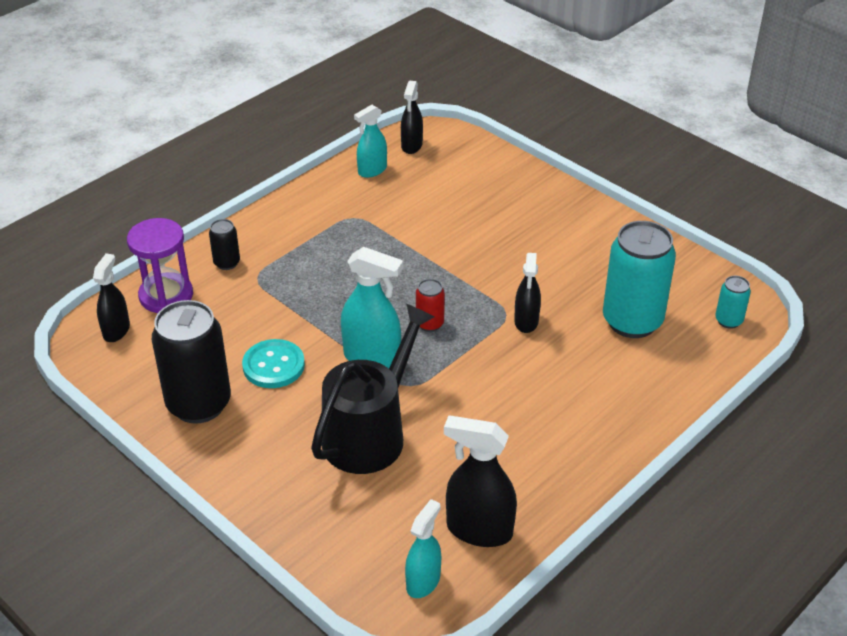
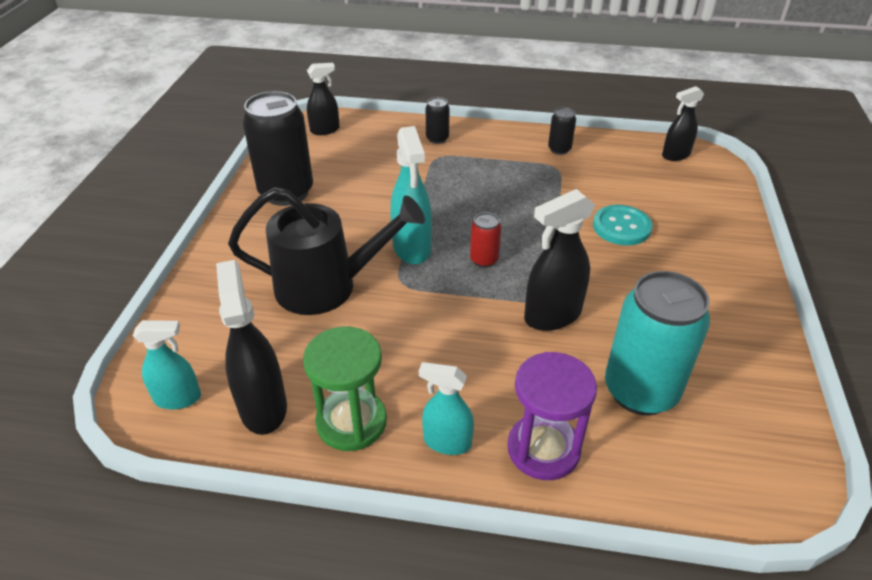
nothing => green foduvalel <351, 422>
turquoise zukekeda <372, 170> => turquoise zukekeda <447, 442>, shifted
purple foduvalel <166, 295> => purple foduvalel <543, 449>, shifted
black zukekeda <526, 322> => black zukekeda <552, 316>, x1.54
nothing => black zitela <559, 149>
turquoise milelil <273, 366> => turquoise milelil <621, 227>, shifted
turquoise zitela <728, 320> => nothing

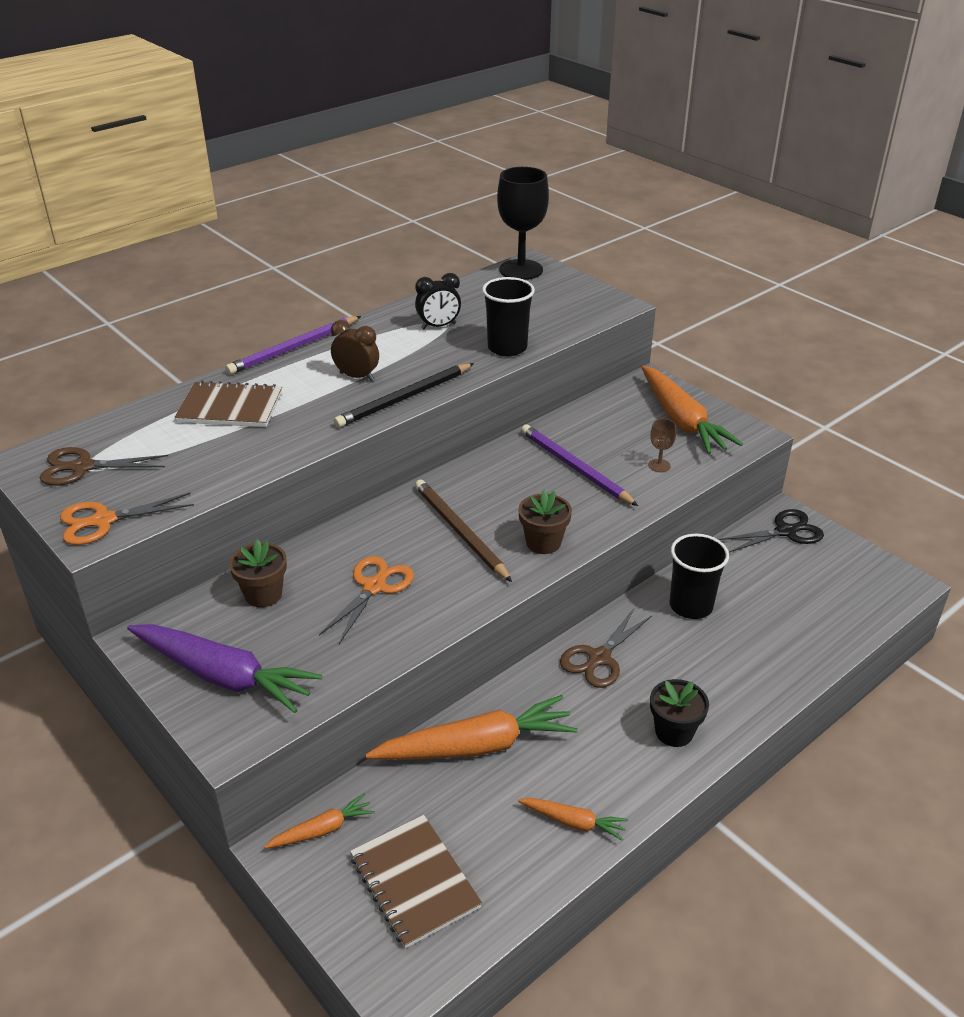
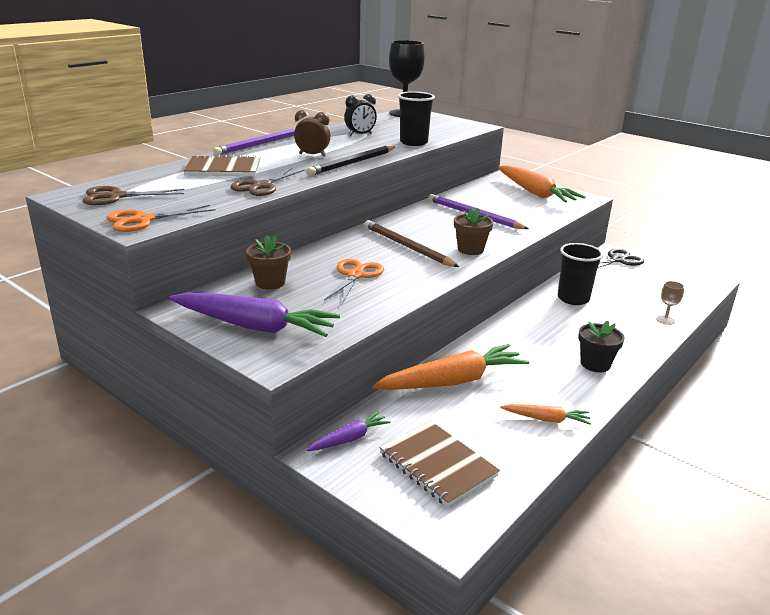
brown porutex <599, 658> => brown porutex <262, 186>, shifted
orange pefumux <322, 830> => purple pefumux <349, 439>
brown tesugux <659, 465> => brown tesugux <665, 320>, shifted

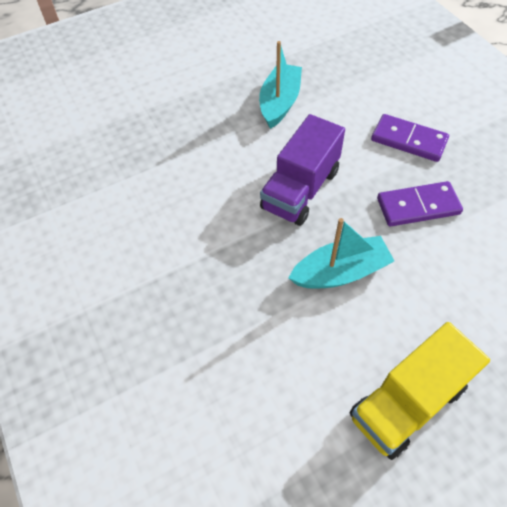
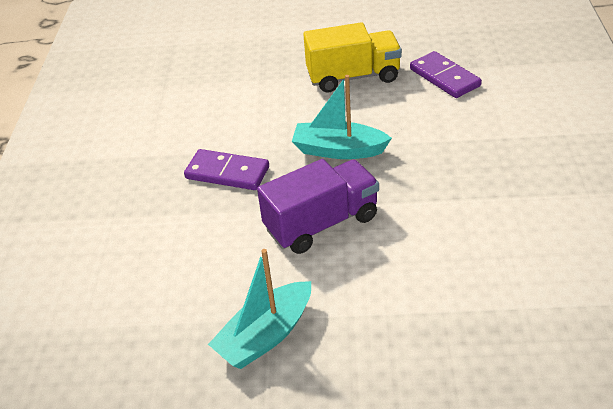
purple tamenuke <409, 140> => purple tamenuke <444, 77>, shifted

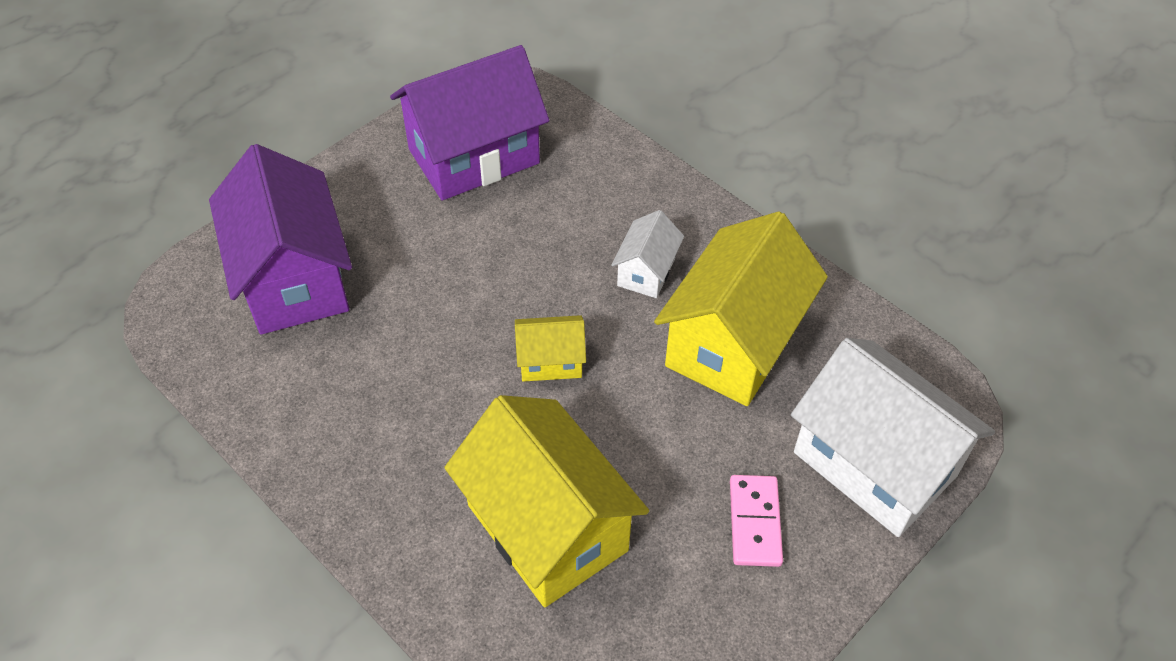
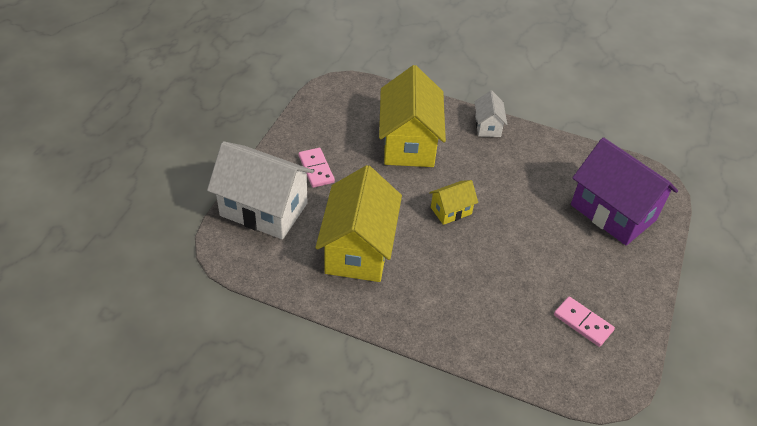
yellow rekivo <547, 527> => yellow rekivo <408, 143>, 60 degrees clockwise
white rekivo <646, 272> => white rekivo <488, 126>, shifted
purple rekivo <474, 156> => pink tamenuke <583, 323>

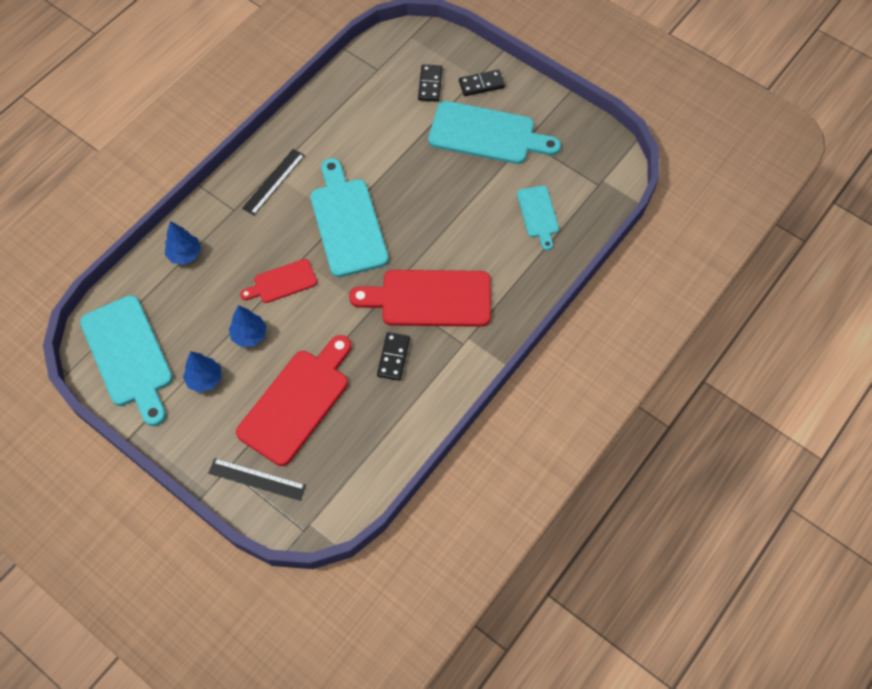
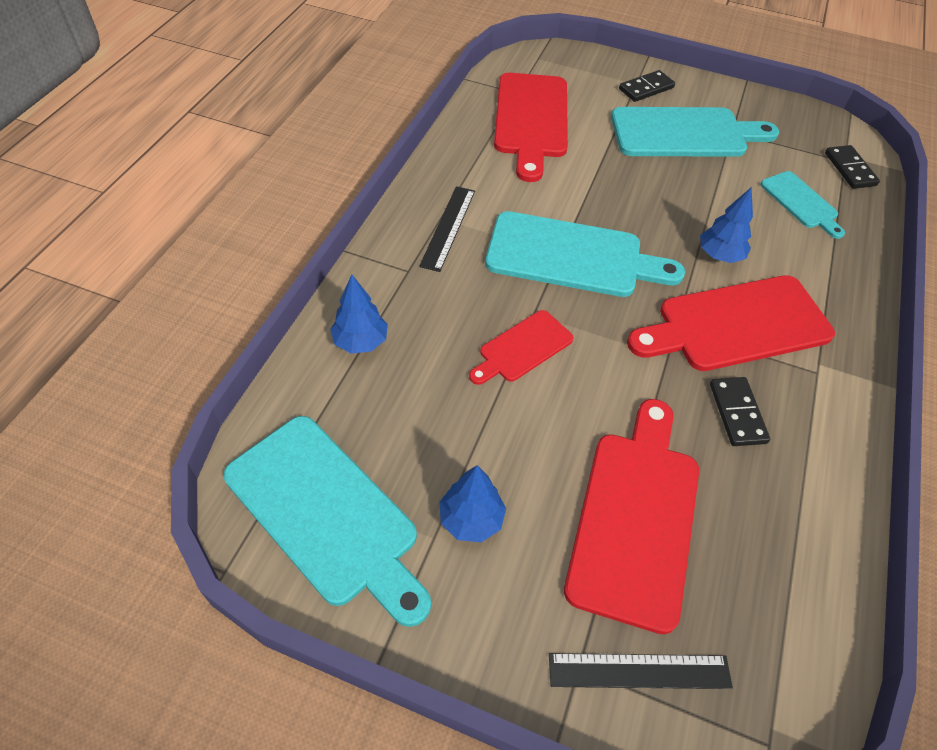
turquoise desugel <347, 222> => turquoise desugel <572, 256>, 135 degrees clockwise
nothing => red desugel <531, 120>
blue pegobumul <249, 335> => blue pegobumul <719, 255>, shifted
black tamenuke <430, 84> => black tamenuke <849, 169>, shifted

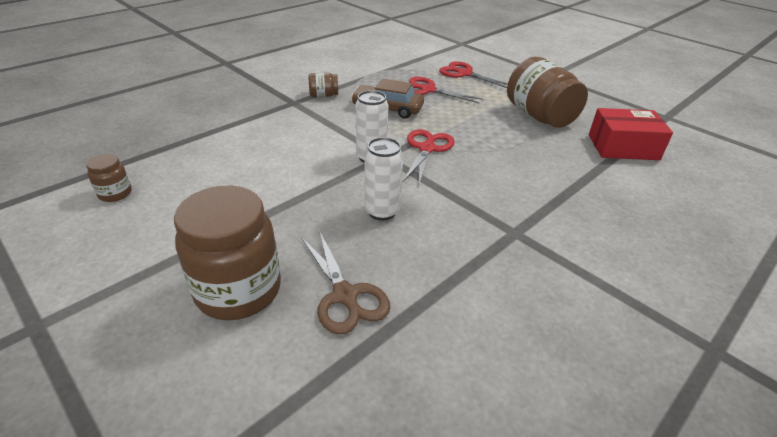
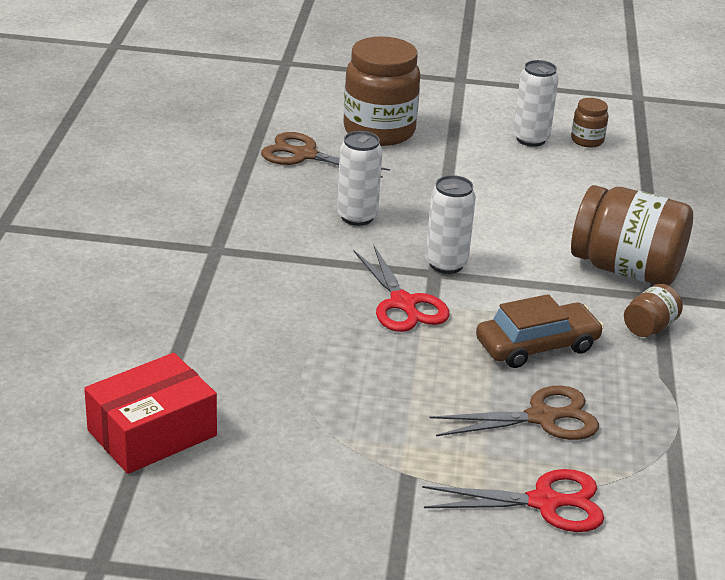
red porutex <428, 90> => brown porutex <541, 418>
nothing => white zitela <530, 139>
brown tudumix <539, 116> => brown tudumix <626, 269>, shifted

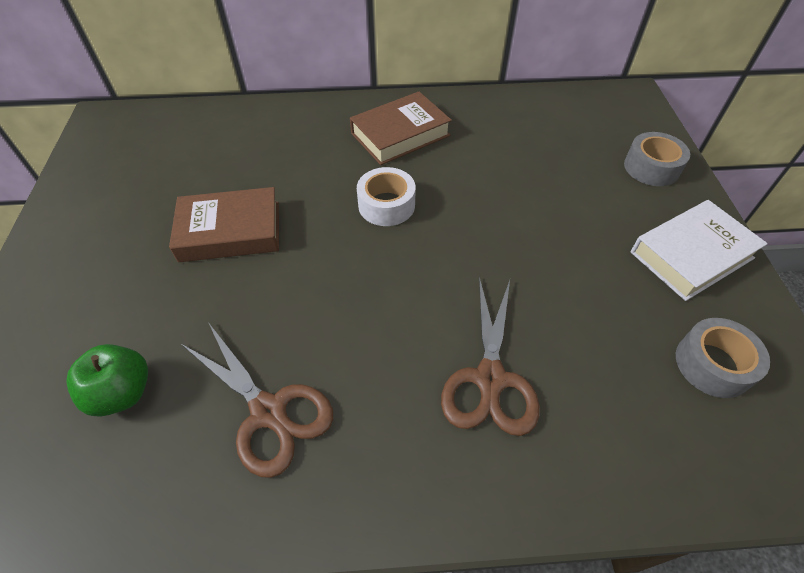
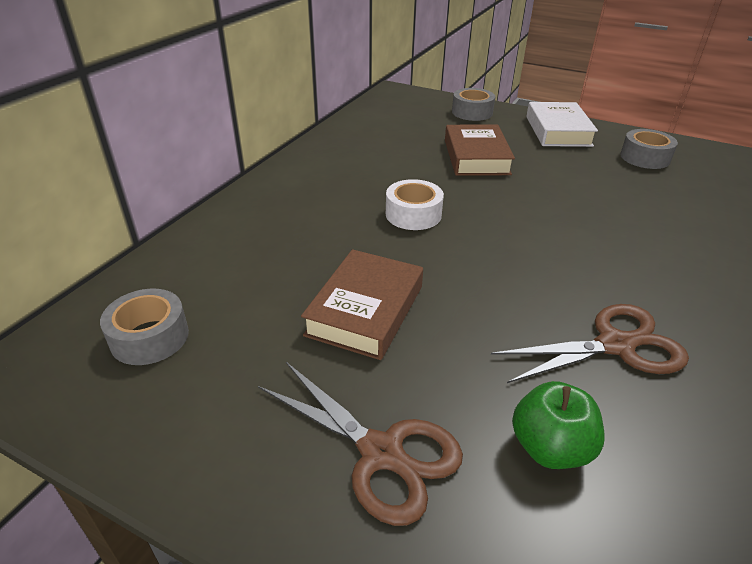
nothing => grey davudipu <149, 337>
brown porutex <490, 379> => brown porutex <381, 452>, shifted
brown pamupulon <400, 134> => brown pamupulon <476, 157>, shifted

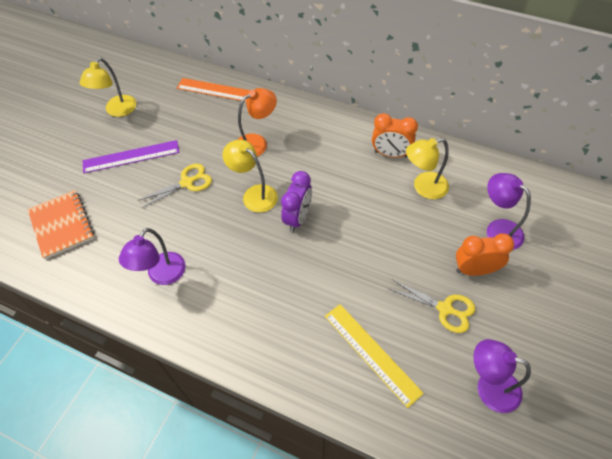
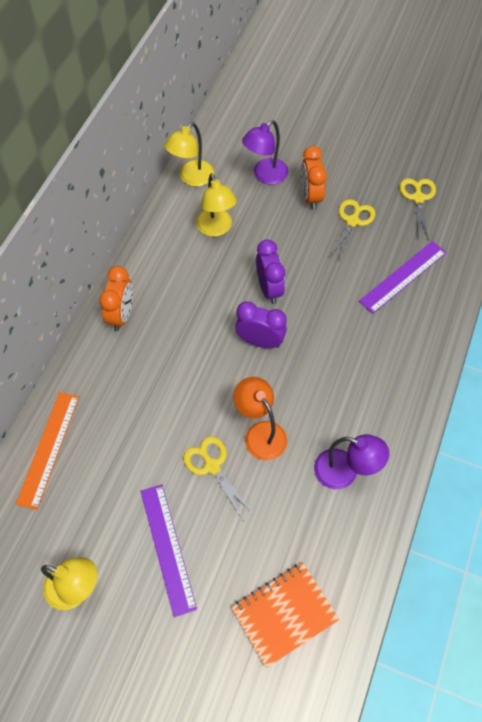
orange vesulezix <390, 154> => orange vesulezix <121, 315>, shifted
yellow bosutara <254, 194> => yellow bosutara <192, 178>, shifted
orange bosutara <257, 143> => orange bosutara <260, 433>, shifted
nothing => purple vesulezix <269, 289>
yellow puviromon <371, 353> => purple puviromon <403, 276>
purple bosutara <489, 387> => yellow porutex <418, 198>

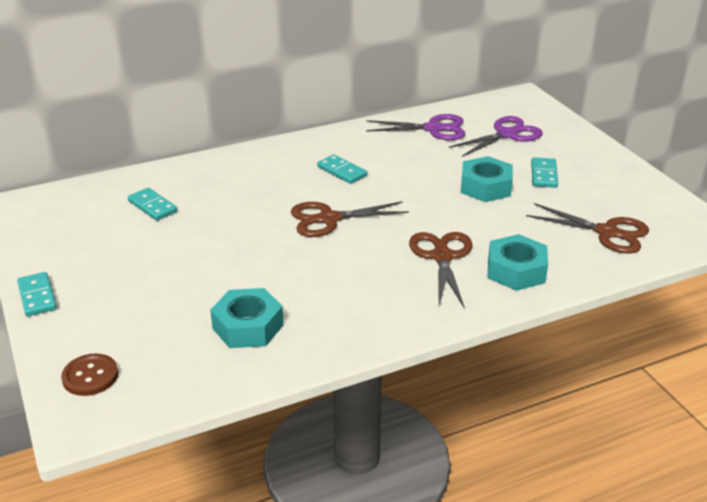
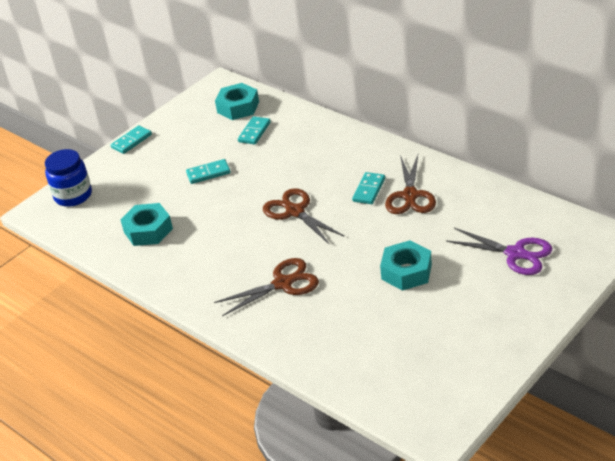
brown milelil <90, 376> => blue tudumix <73, 196>
turquoise tamenuke <544, 175> => turquoise tamenuke <208, 173>, shifted
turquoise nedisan <516, 270> => turquoise nedisan <238, 107>, shifted
brown porutex <607, 232> => brown porutex <410, 196>, shifted
purple porutex <433, 129> => nothing

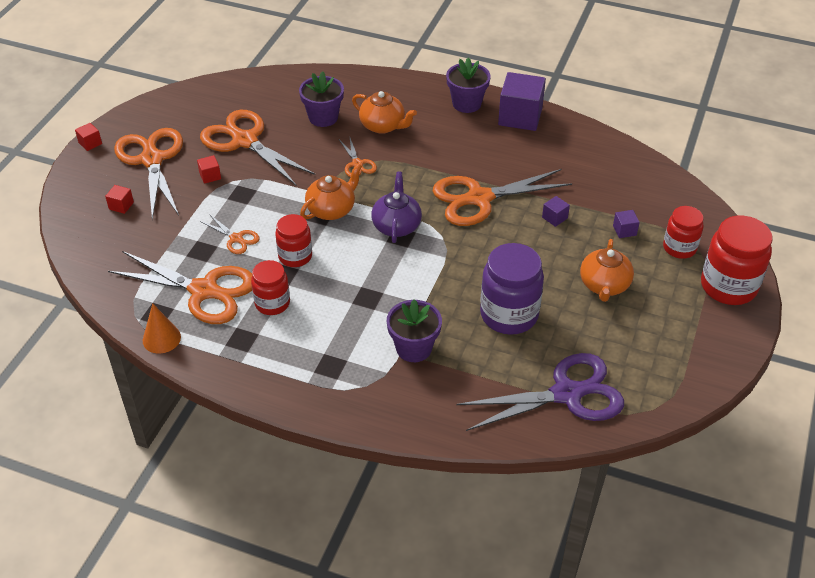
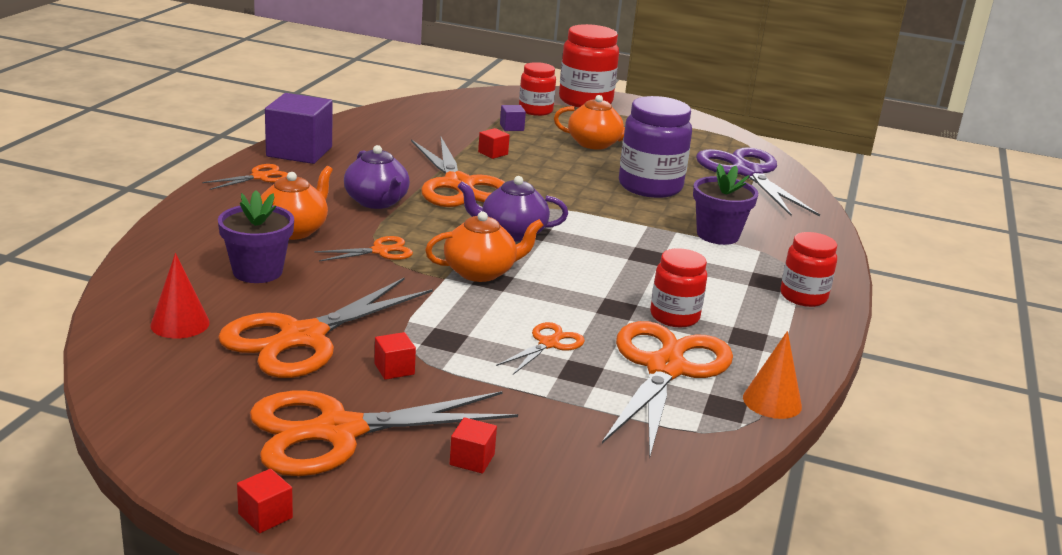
nothing => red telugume <180, 324>
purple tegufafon <466, 104> => orange porutex <259, 177>
nothing => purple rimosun <377, 202>
orange rimosun <331, 210> => orange rimosun <480, 272>, 120 degrees clockwise
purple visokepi <554, 218> => red visokepi <493, 153>
red tudumix <295, 256> => red tudumix <803, 297>, shifted

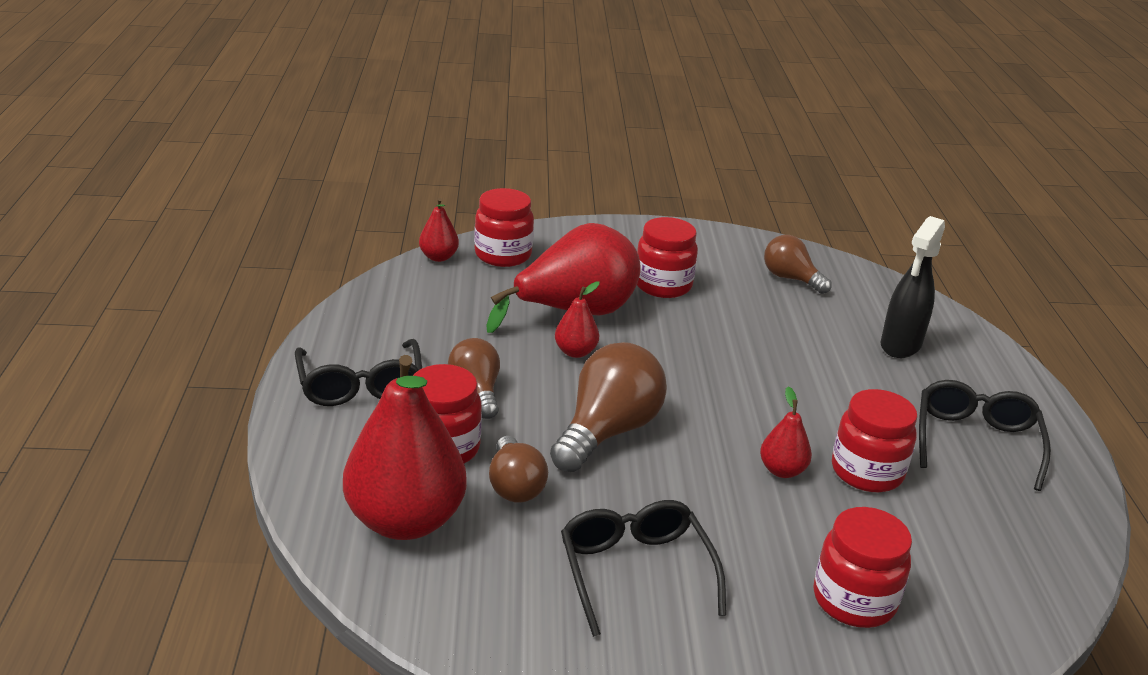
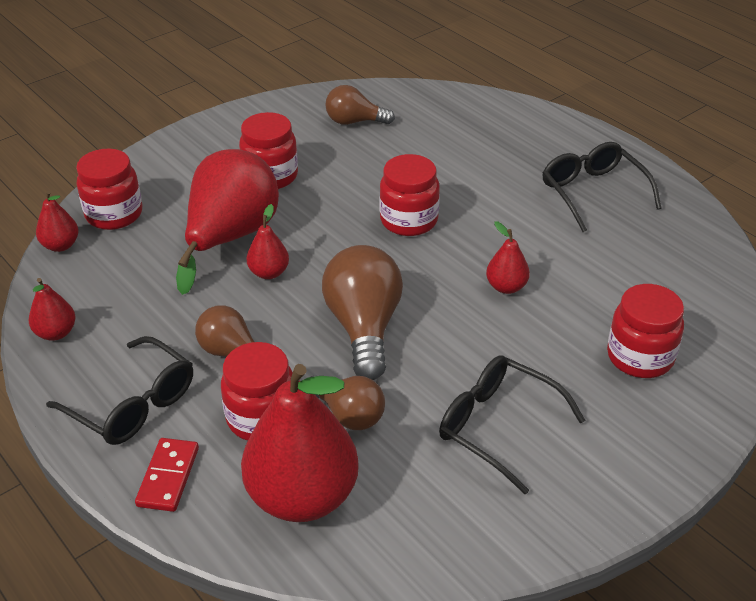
nothing => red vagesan <56, 333>
nothing => red tamenuke <168, 477>
red tudumix <866, 472> => red tudumix <409, 220>, shifted
black zukekeda <900, 345> => nothing

